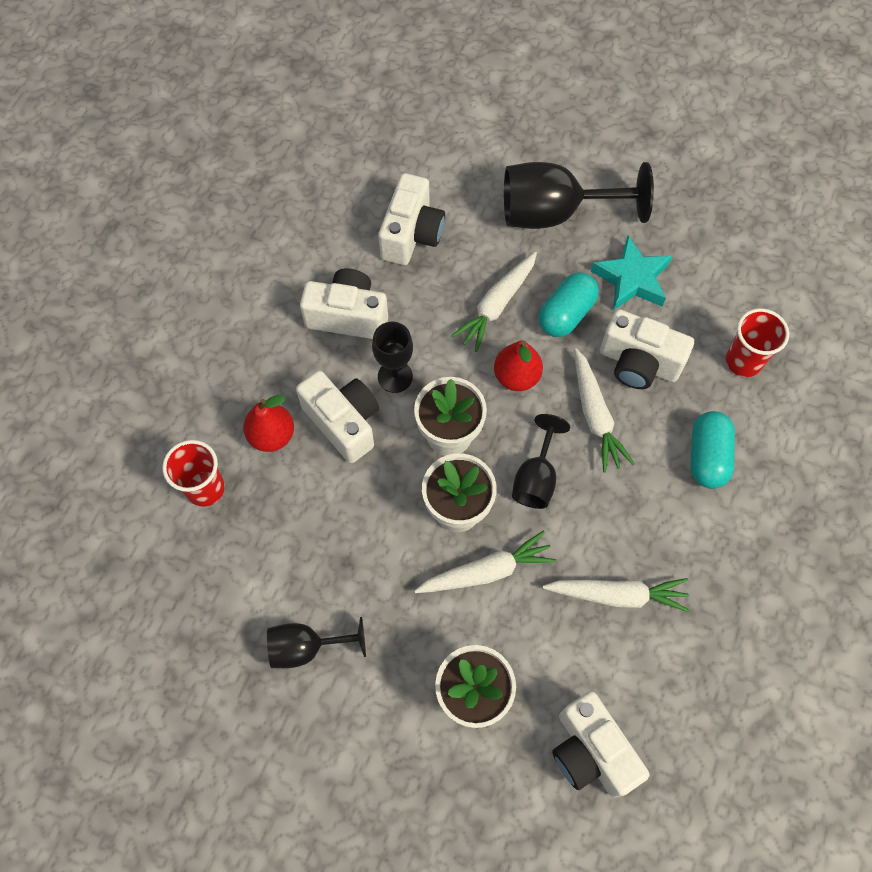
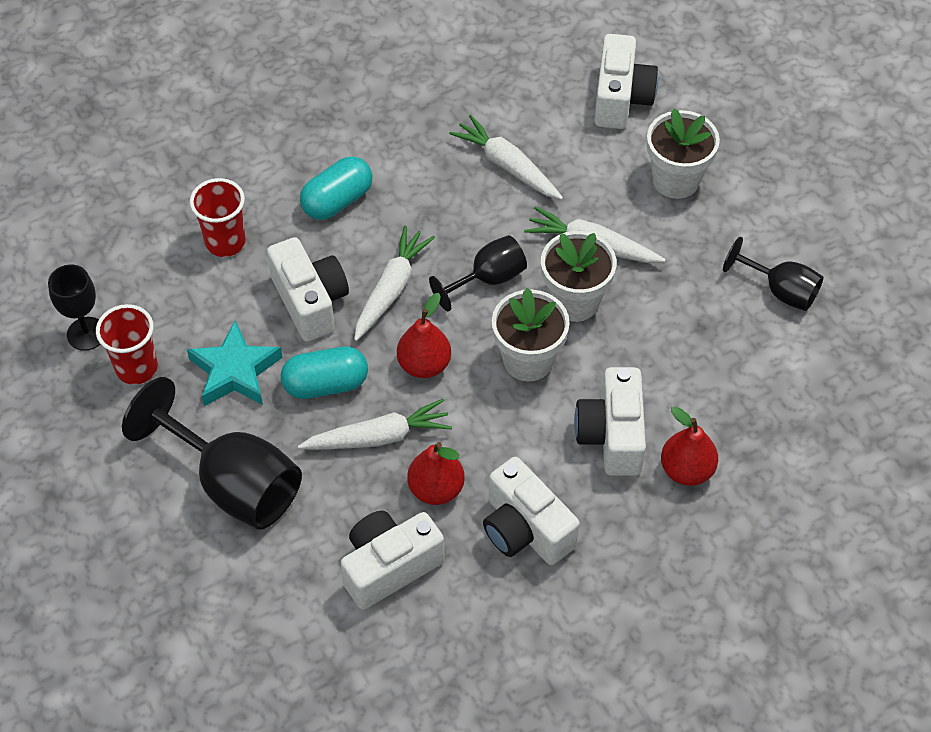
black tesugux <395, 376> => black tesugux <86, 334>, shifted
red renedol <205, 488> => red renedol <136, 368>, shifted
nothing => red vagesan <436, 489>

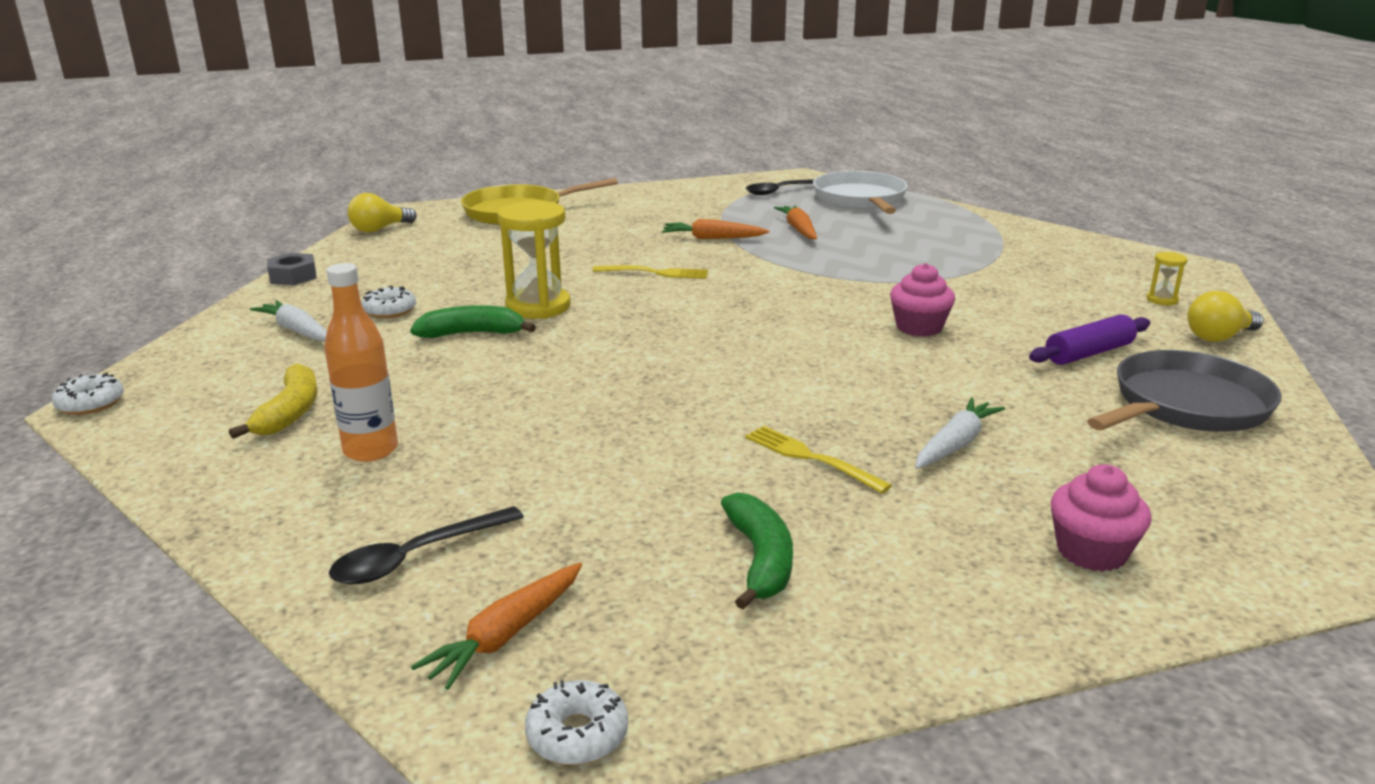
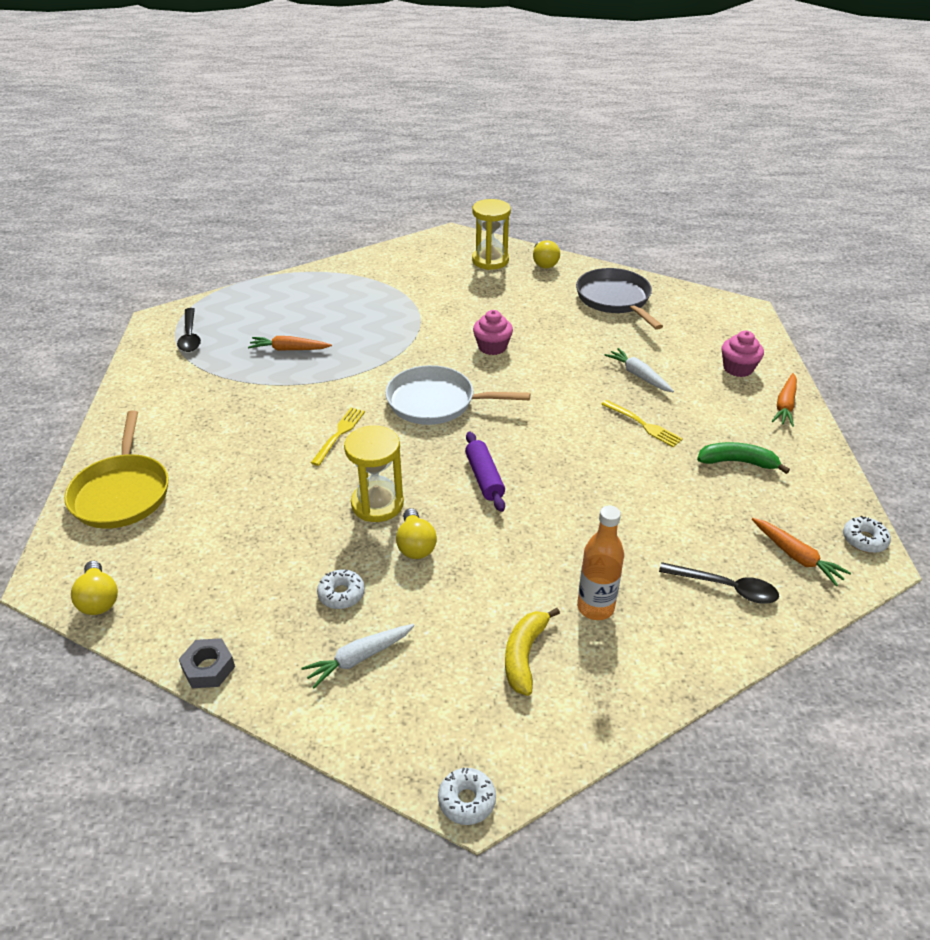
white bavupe <860, 199> => white bavupe <435, 402>, shifted
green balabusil <472, 334> => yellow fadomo <415, 545>
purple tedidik <1088, 353> => purple tedidik <484, 478>, shifted
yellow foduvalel <1162, 300> => yellow foduvalel <490, 260>, x2.16
yellow balabusil <290, 412> => yellow balabusil <524, 655>, 90 degrees counterclockwise
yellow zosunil <811, 458> => yellow zosunil <643, 424>, 105 degrees counterclockwise
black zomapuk <416, 557> => black zomapuk <726, 588>, 45 degrees counterclockwise
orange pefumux <712, 238> => orange pefumux <785, 405>, shifted

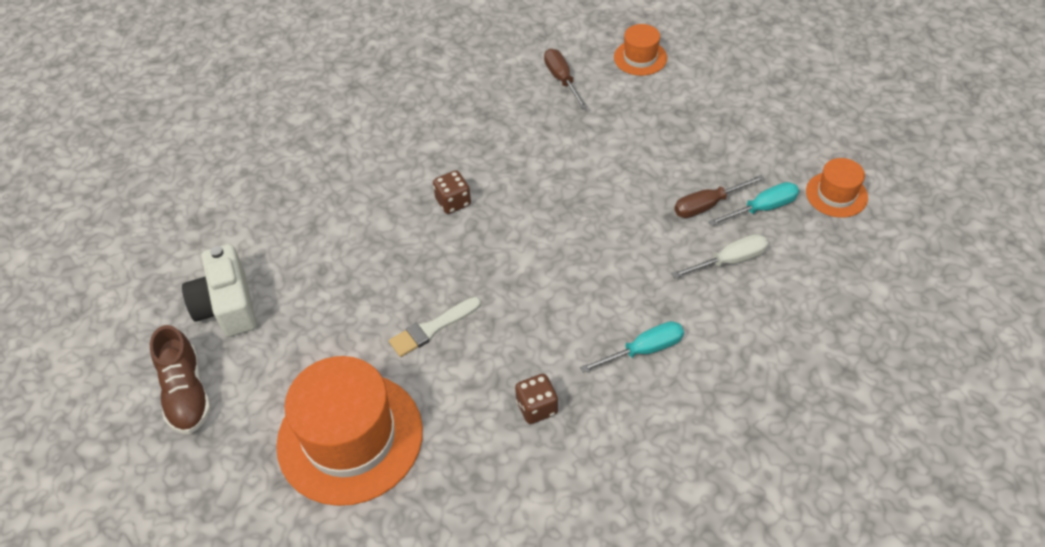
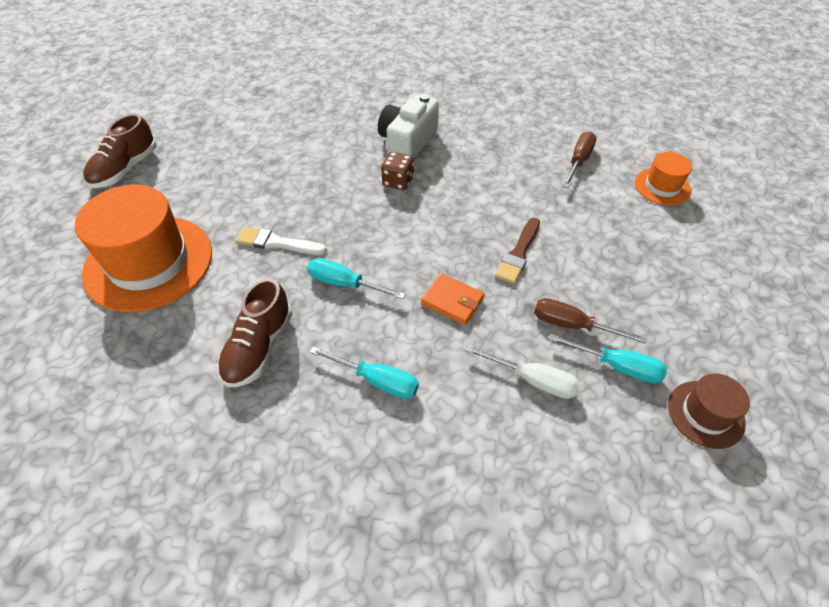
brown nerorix <537, 407> => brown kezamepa <259, 347>
nothing => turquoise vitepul <344, 283>
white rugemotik <227, 305> => white rugemotik <407, 142>, shifted
nothing => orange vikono <452, 301>
nothing => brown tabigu <518, 253>
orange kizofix <836, 194> => brown kizofix <705, 414>

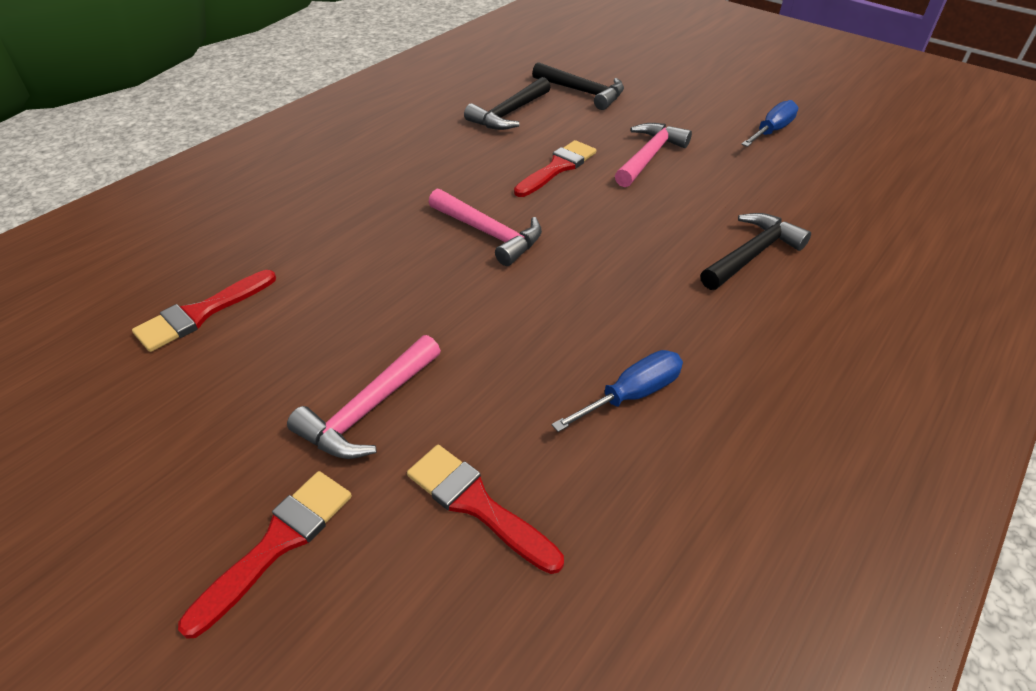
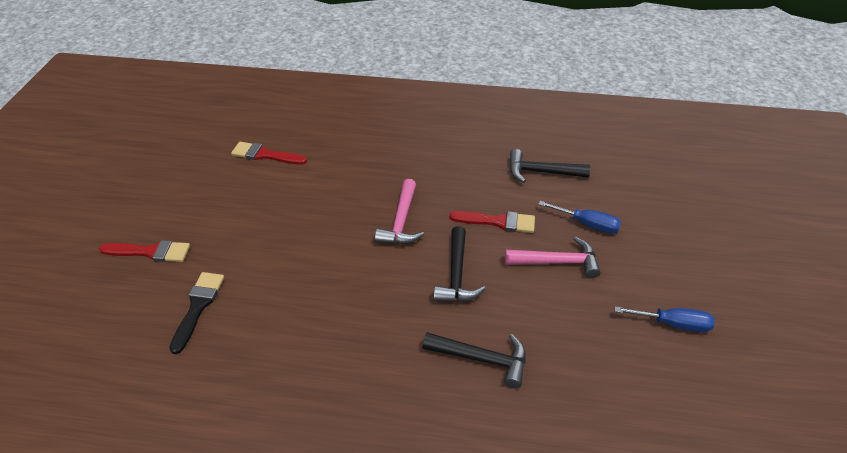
red tabigu <476, 504> => black tabigu <198, 306>
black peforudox <583, 92> => black peforudox <456, 275>, shifted
blue vitepul <632, 394> => blue vitepul <587, 224>, shifted
pink peforudox <368, 409> => nothing

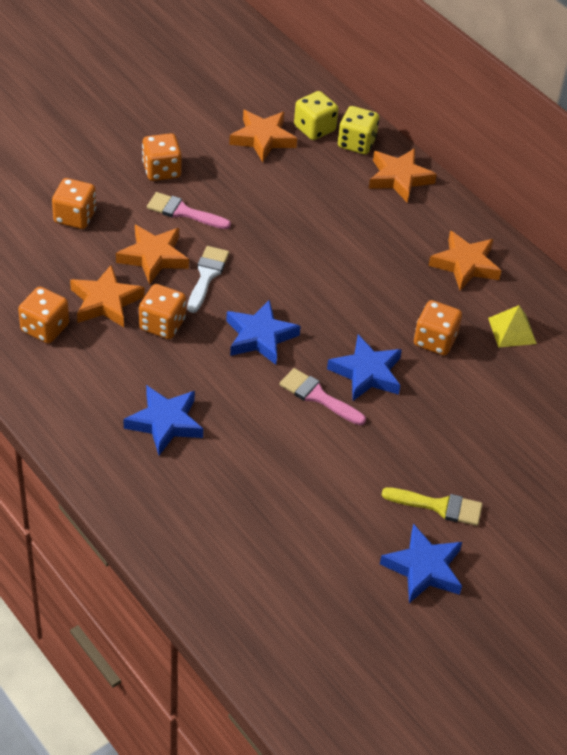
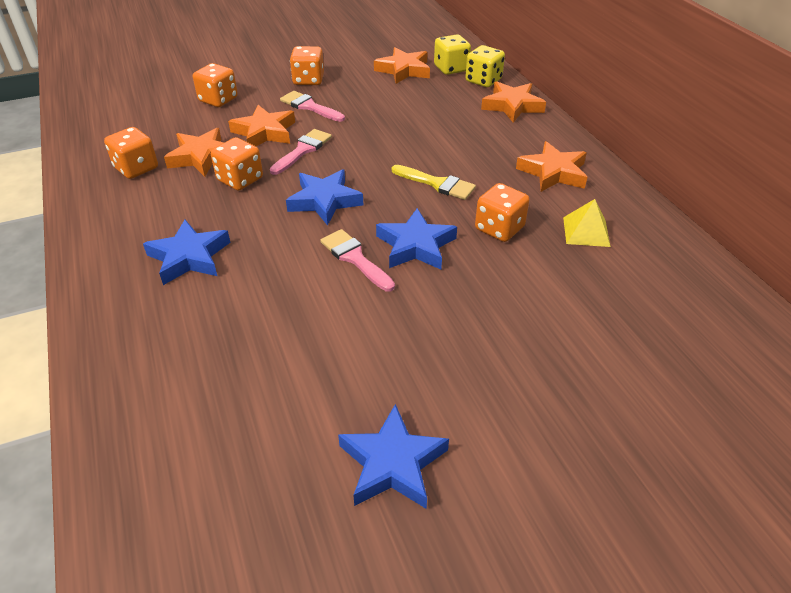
white tabigu <207, 276> => pink tabigu <303, 150>
yellow tabigu <439, 506> => yellow tabigu <437, 184>, shifted

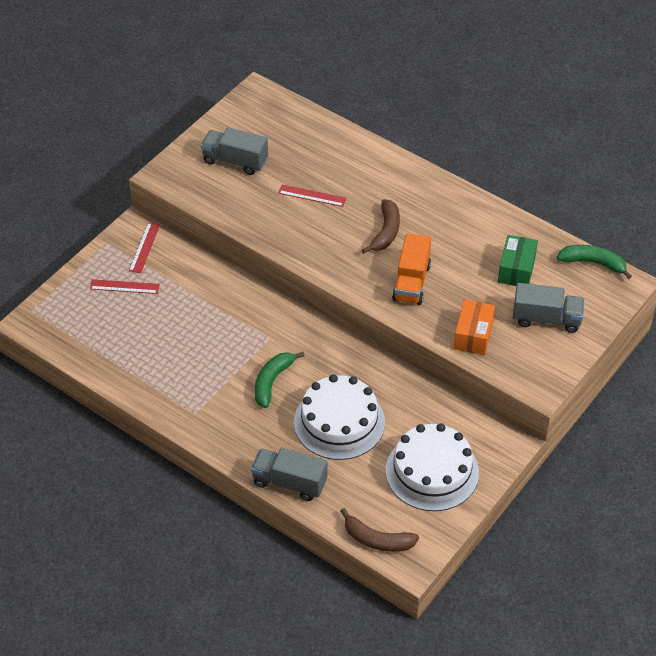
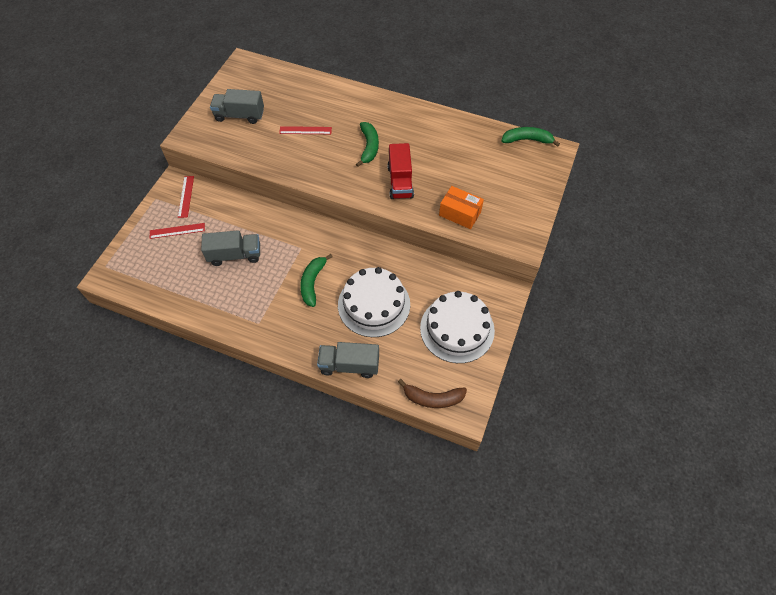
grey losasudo <546, 319> => grey losasudo <235, 255>, shifted
brown balabusil <385, 232> => green balabusil <369, 147>
orange losasudo <411, 282> => red losasudo <400, 182>
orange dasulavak <473, 335> => orange dasulavak <460, 213>, 60 degrees counterclockwise
green dasulavak <516, 269> => nothing

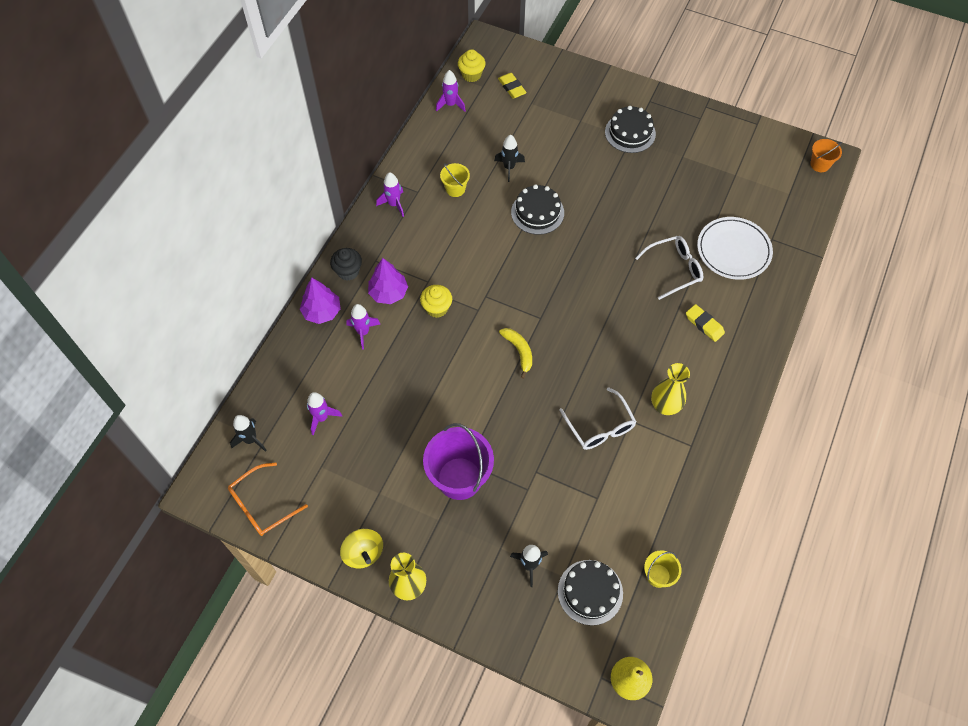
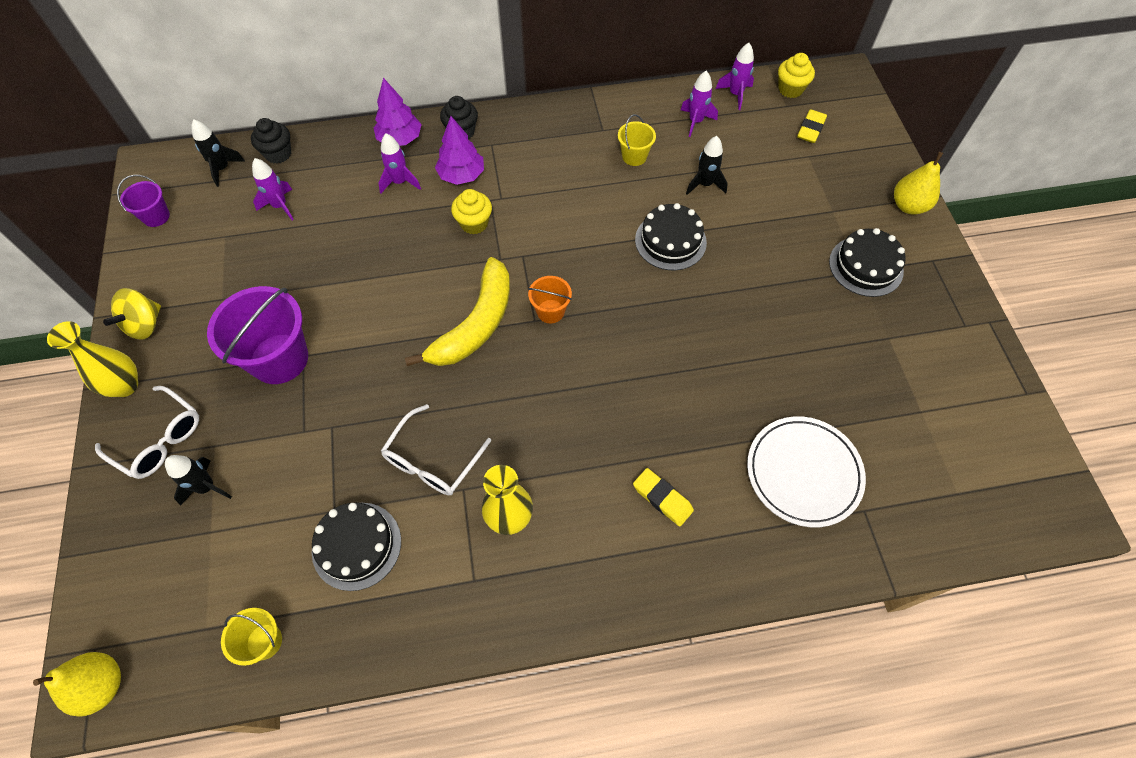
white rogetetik <674, 269> => white rogetetik <159, 440>, shifted
orange rogetetik <261, 505> => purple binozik <156, 216>
nothing => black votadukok <278, 154>
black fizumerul <590, 592> => black fizumerul <356, 545>, shifted
yellow balabusil <519, 351> => yellow balabusil <475, 325>, x1.89
orange binozik <820, 164> => orange binozik <550, 311>, shifted
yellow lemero <704, 324> => yellow lemero <662, 498>, 60 degrees counterclockwise
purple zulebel <394, 204> => purple zulebel <695, 122>, shifted
nothing => yellow vagesan <908, 206>

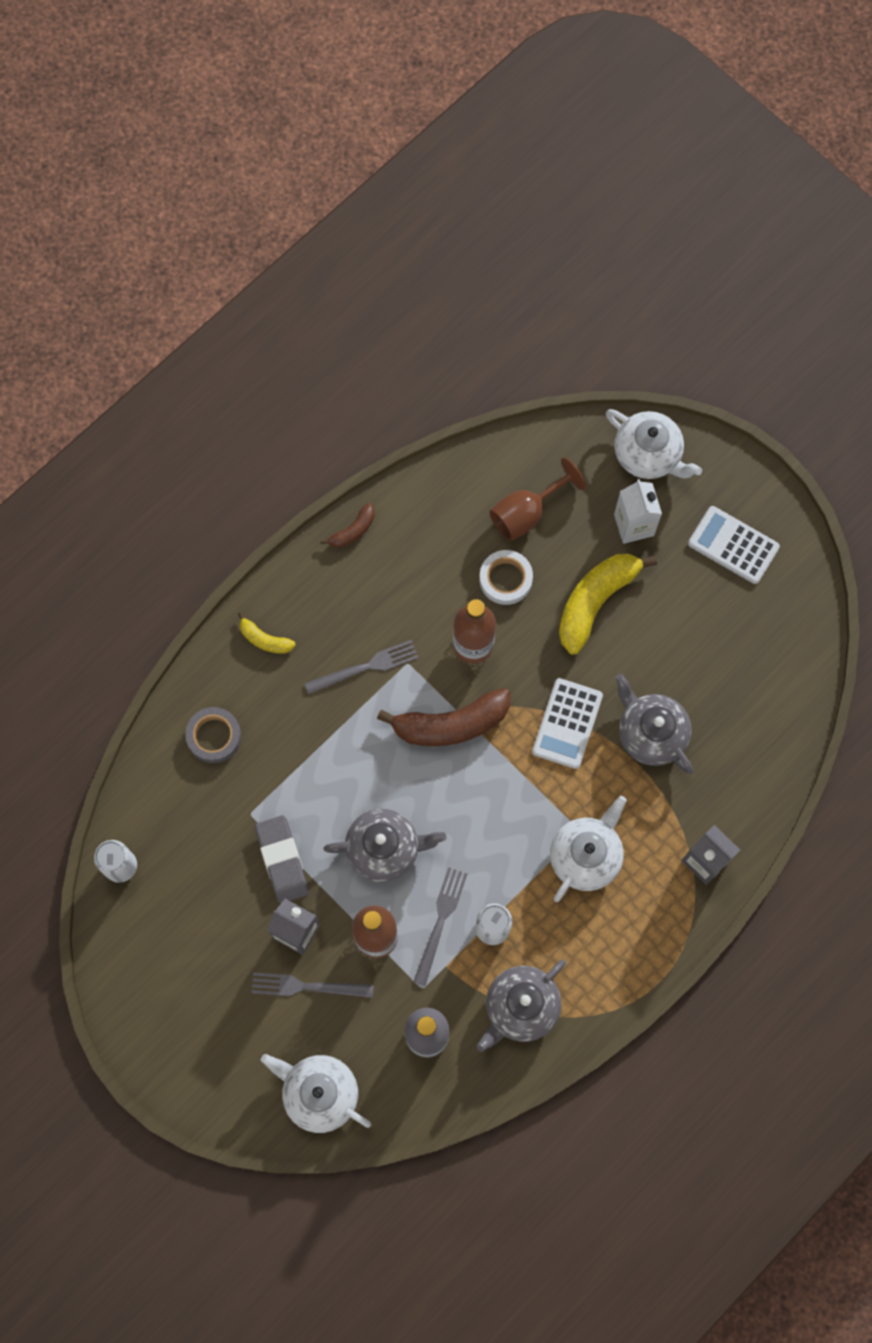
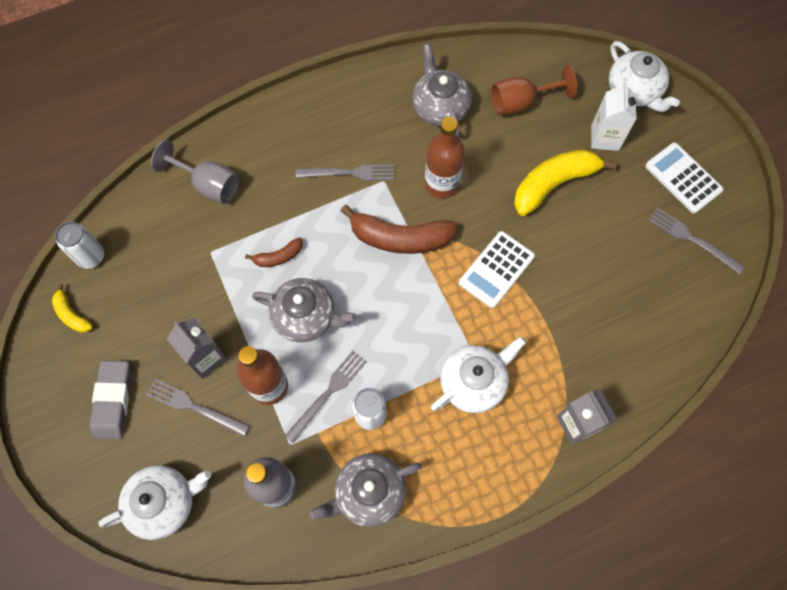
yellow balabusil <264, 639> => yellow balabusil <72, 314>, shifted
grey lemero <282, 860> => grey lemero <113, 401>, shifted
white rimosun <319, 1093> => white rimosun <164, 503>, 105 degrees clockwise
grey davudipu <214, 736> => grey tesugux <209, 185>
brown balabusil <353, 531> => brown balabusil <278, 257>, shifted
grey rimosun <651, 733> => grey rimosun <440, 107>, shifted
nothing => grey zosunil <692, 239>
white davudipu <505, 579> => nothing

